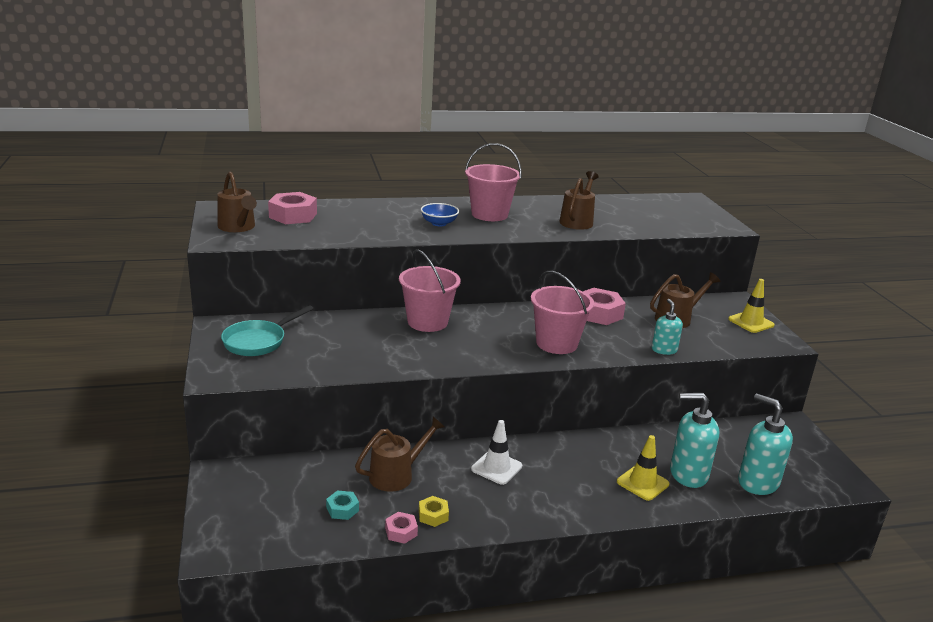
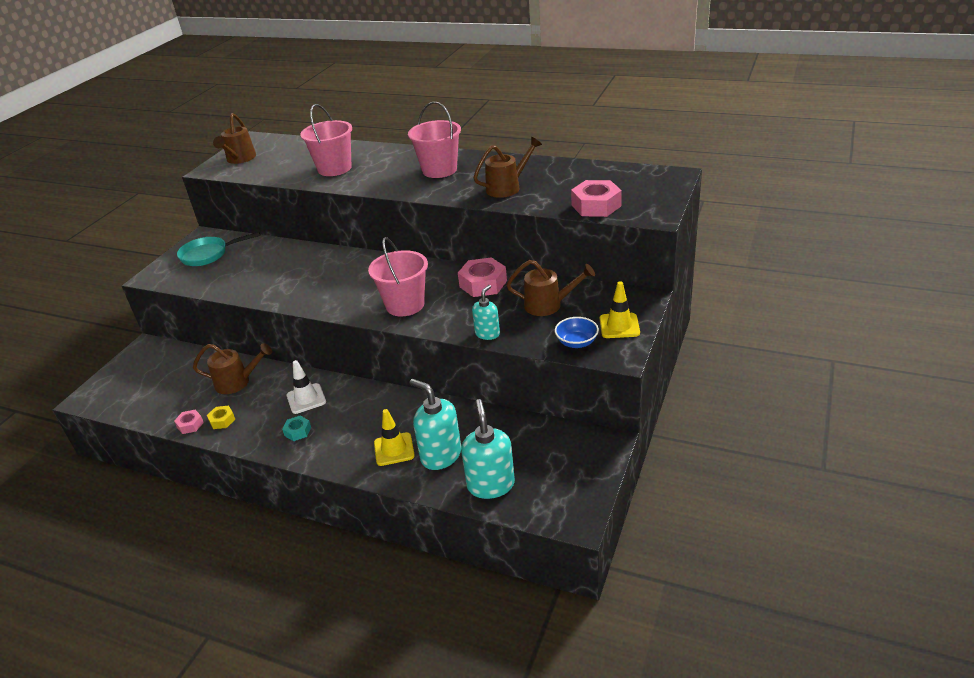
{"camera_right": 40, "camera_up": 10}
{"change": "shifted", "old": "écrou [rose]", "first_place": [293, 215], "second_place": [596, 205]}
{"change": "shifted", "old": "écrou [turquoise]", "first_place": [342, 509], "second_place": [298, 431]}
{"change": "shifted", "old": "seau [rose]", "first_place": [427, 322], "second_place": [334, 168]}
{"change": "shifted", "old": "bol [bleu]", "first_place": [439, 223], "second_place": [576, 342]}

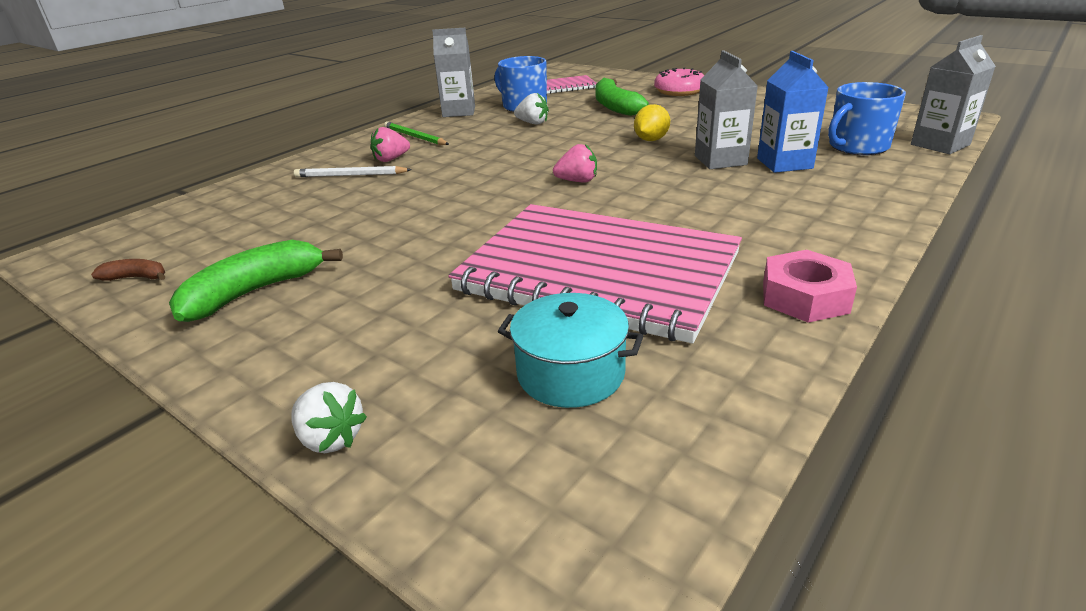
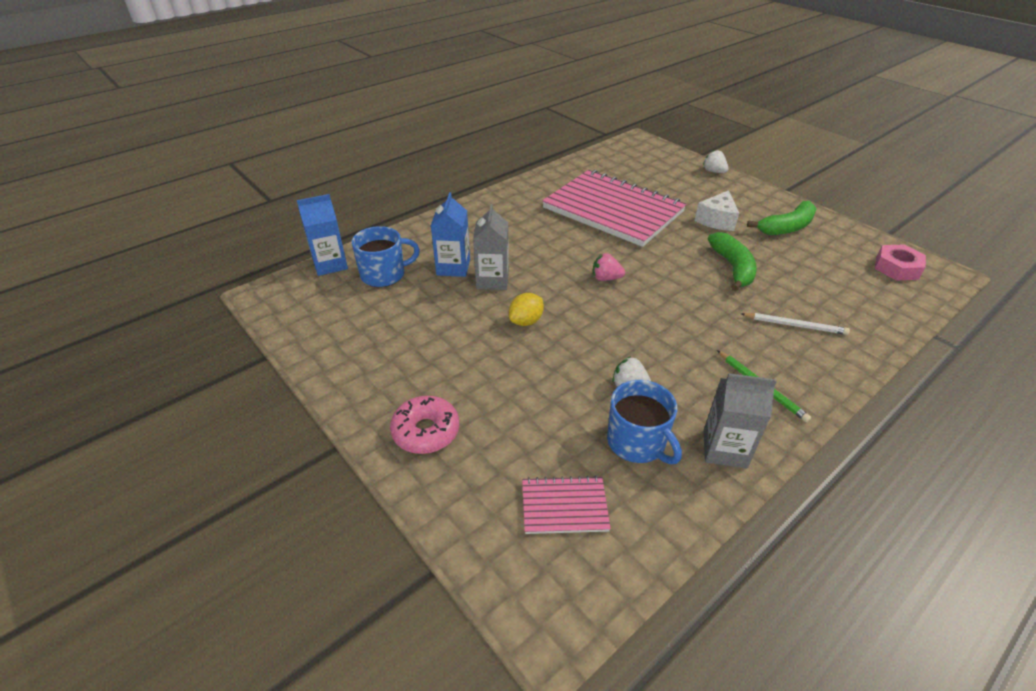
{"camera_right": -170, "camera_up": 10}
{"change": "gone", "old": "banane [marron]", "first_place": [136, 277]}
{"change": "gone", "old": "fraise [rose]", "first_place": [391, 159]}
{"change": "gone", "old": "marmite [turquoise]", "first_place": [570, 373]}
{"change": "shifted", "old": "banane [vert]", "first_place": [615, 107], "second_place": [732, 267]}
{"change": "shifted", "old": "écrou [rose]", "first_place": [804, 297], "second_place": [896, 268]}
{"change": "repainted", "old": "brique de lait [gris]", "new": "brique de lait [bleu]", "first_place": [940, 145], "second_place": [330, 264]}
{"change": "new", "new": "fromage [blanc]", "second_place": [717, 220]}

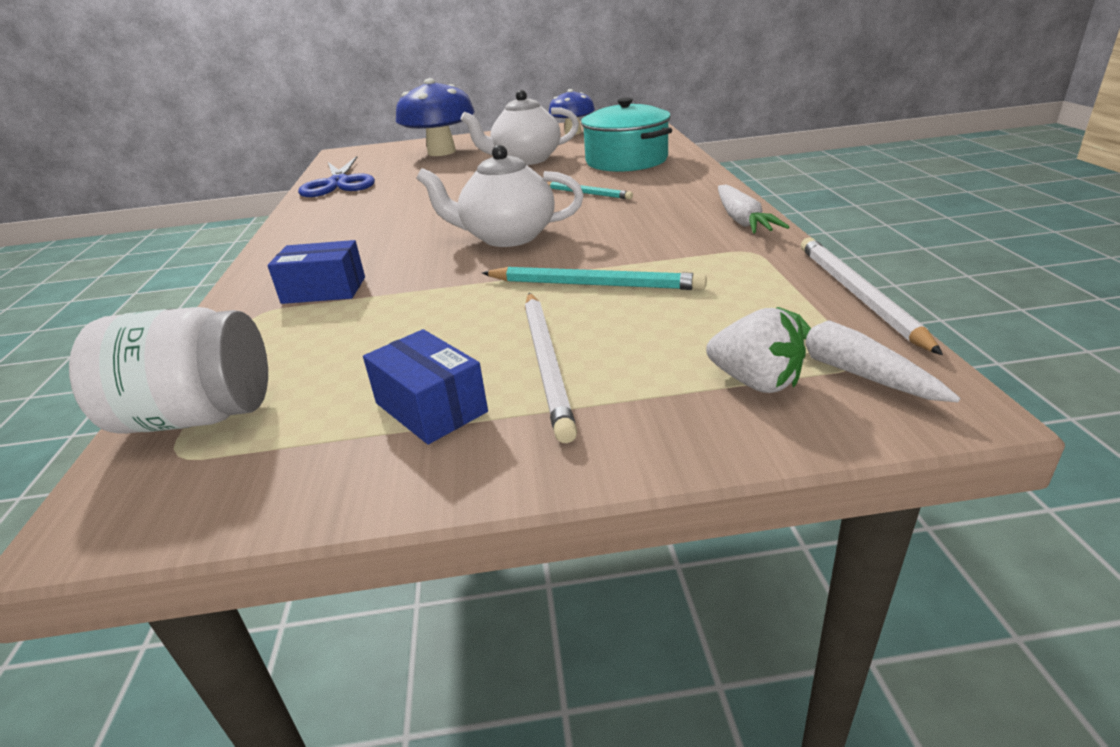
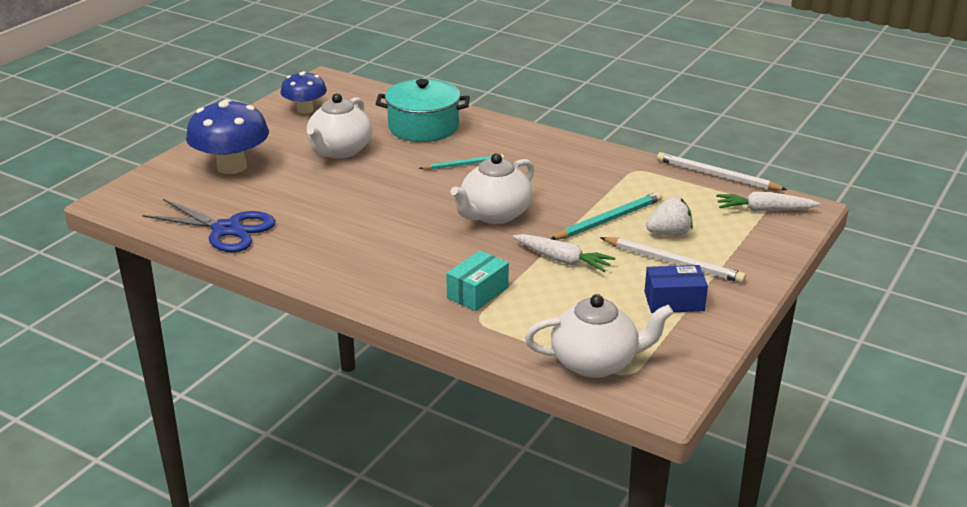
{"camera_right": -55, "camera_up": 0}
{"change": "swapped", "old": "bocal [blanc]", "new": "théière [blanc]", "first_place": [197, 416], "second_place": [596, 362]}
{"change": "repainted", "old": "boîte [bleu]", "new": "boîte [turquoise]", "first_place": [324, 290], "second_place": [477, 293]}
{"change": "shifted", "old": "fraise [blanc]", "first_place": [755, 382], "second_place": [669, 233]}
{"change": "shifted", "old": "carotte [blanc]", "first_place": [742, 220], "second_place": [562, 260]}

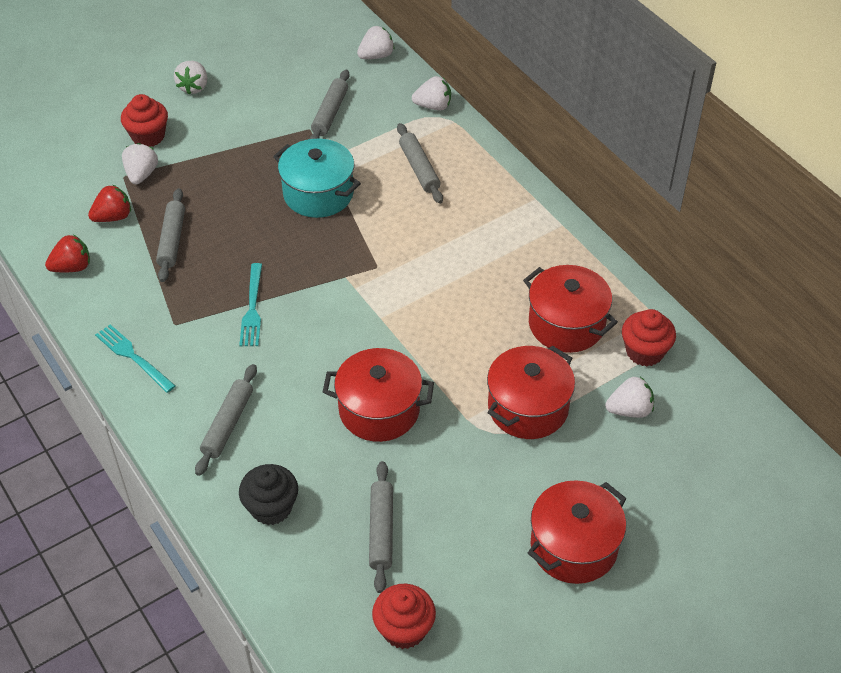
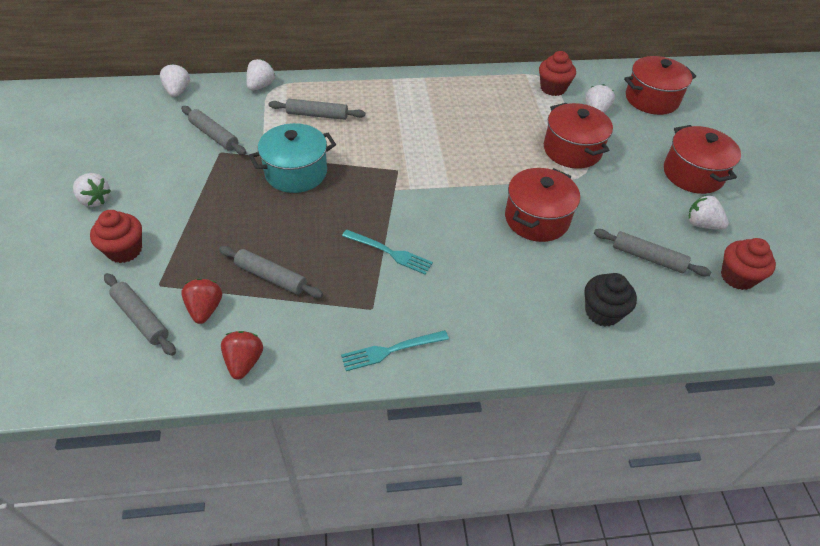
{"camera_right": -65, "camera_up": 0}
{"change": "shifted", "old": "fraise [blanc]", "first_place": [141, 174], "second_place": [701, 224]}
{"change": "shifted", "old": "rouleau à pâtisserie [gris]", "first_place": [228, 424], "second_place": [141, 318]}
{"change": "shifted", "old": "marmite [rouge]", "first_place": [566, 324], "second_place": [651, 99]}

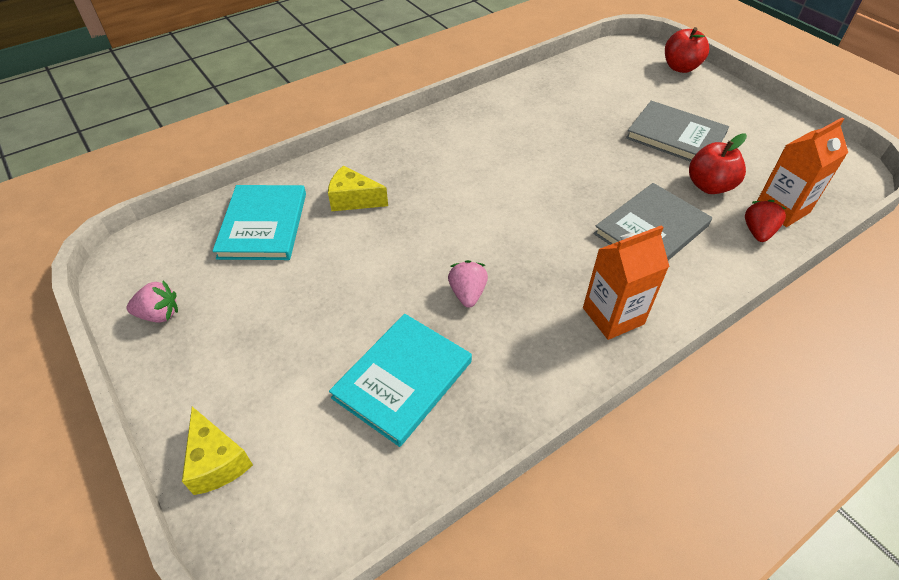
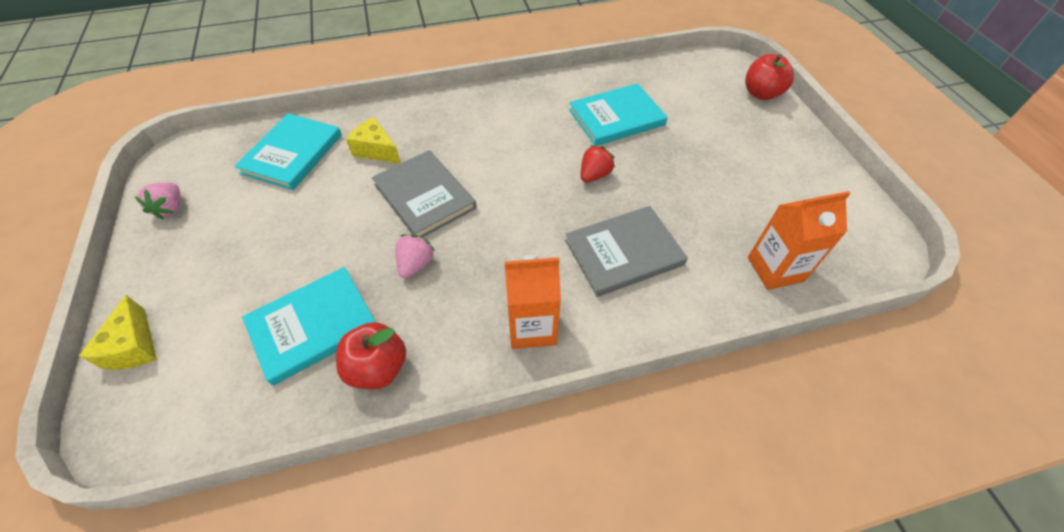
{"camera_right": 20, "camera_up": 5}
{"change": "rotated", "old": "fraise [rose]", "first_place": [159, 314], "second_place": [171, 208], "degrees": 75}
{"change": "shifted", "old": "livre [gris]", "first_place": [675, 136], "second_place": [424, 196]}
{"change": "shifted", "old": "pomme [rouge]", "first_place": [709, 186], "second_place": [378, 368]}
{"change": "shifted", "old": "fraise [rouge]", "first_place": [757, 232], "second_place": [594, 175]}
{"change": "new", "new": "livre [turquoise]", "second_place": [616, 117]}

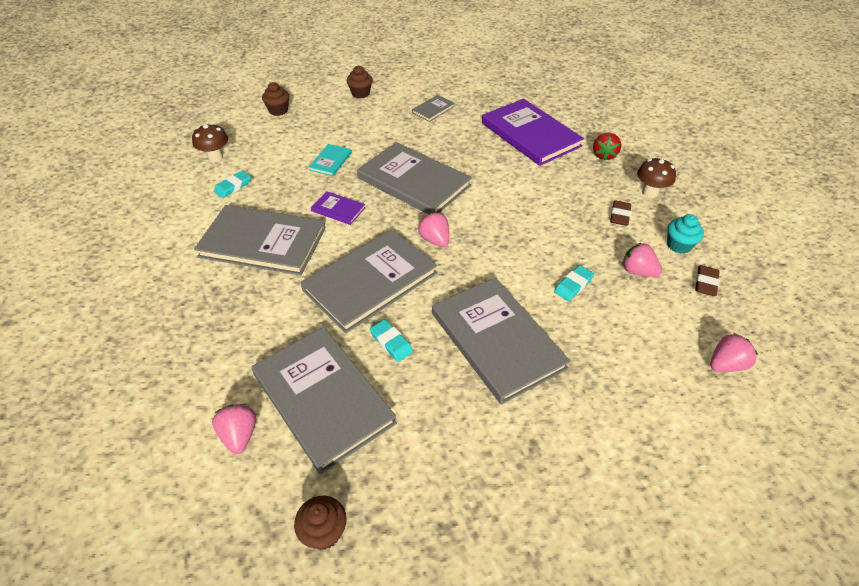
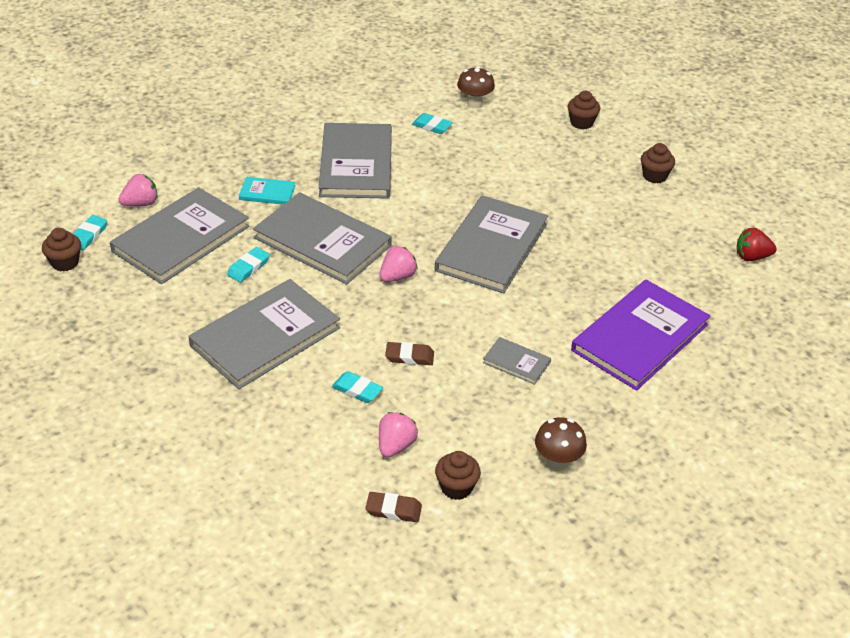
{"camera_right": 75, "camera_up": -5}
{"change": "shifted", "old": "livre [turquoise]", "first_place": [330, 161], "second_place": [267, 193]}
{"change": "gone", "old": "livre [violet]", "first_place": [338, 209]}
{"change": "shifted", "old": "livre [gris]", "first_place": [433, 109], "second_place": [516, 362]}
{"change": "shifted", "old": "fraise [rouge]", "first_place": [604, 155], "second_place": [751, 257]}
{"change": "shifted", "old": "gomme [marron]", "first_place": [620, 215], "second_place": [409, 356]}
{"change": "repainted", "old": "muffin [turquoise]", "new": "muffin [marron]", "first_place": [679, 245], "second_place": [456, 487]}
{"change": "gone", "old": "fraise [rose]", "first_place": [726, 364]}
{"change": "new", "new": "gomme [turquoise]", "second_place": [88, 235]}

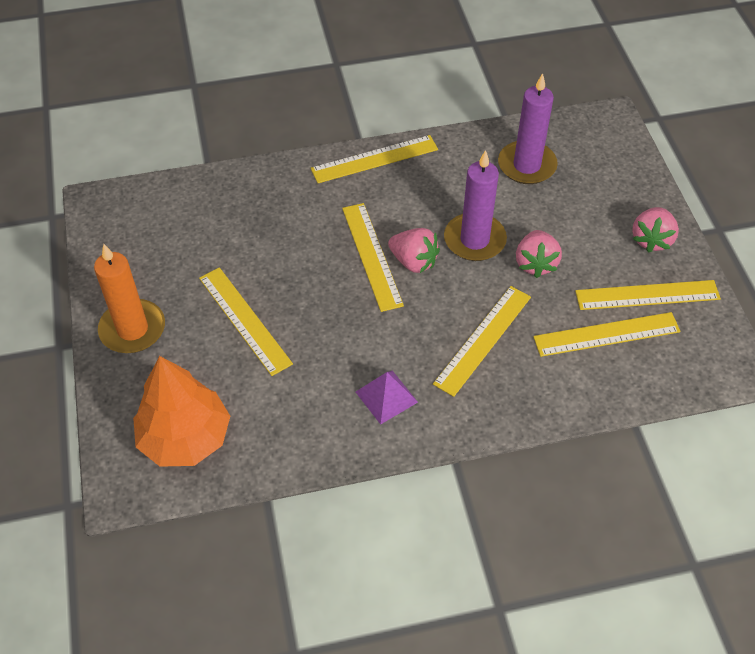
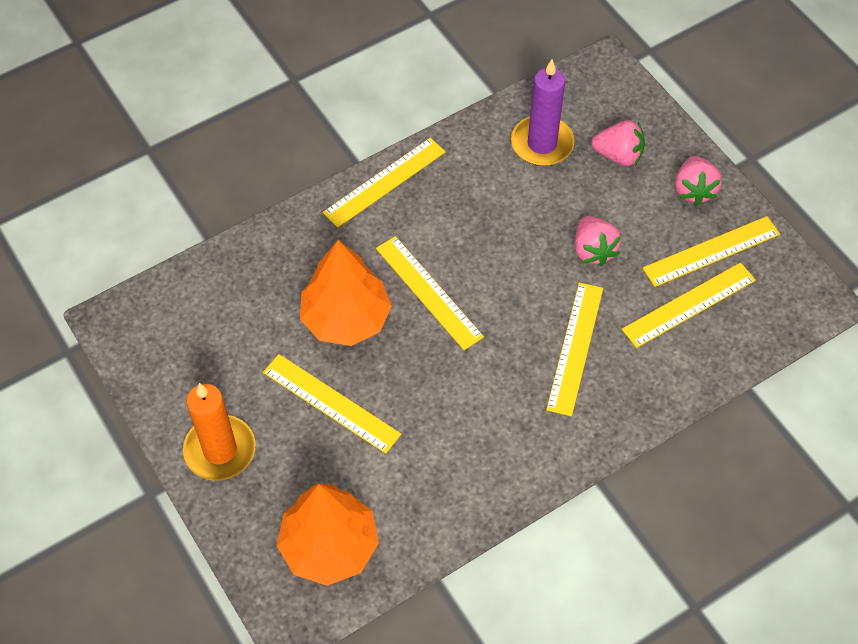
{"camera_right": -20, "camera_up": 5}
{"change": "gone", "old": "pyramide [violet]", "first_place": [386, 396]}
{"change": "shifted", "old": "fraise [rose]", "first_place": [413, 261], "second_place": [618, 155]}
{"change": "gone", "old": "bougie [violet]", "first_place": [474, 240]}
{"change": "new", "new": "arbre [orange]", "second_place": [346, 318]}

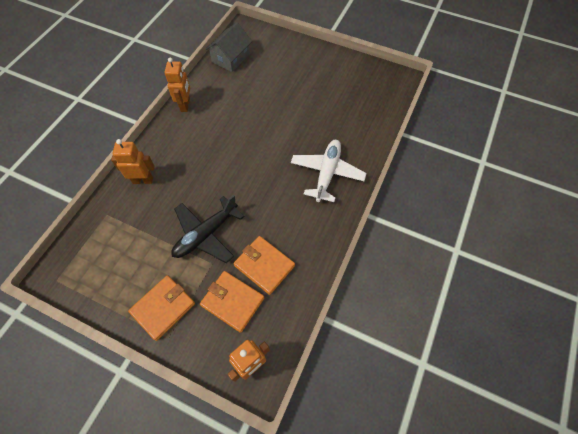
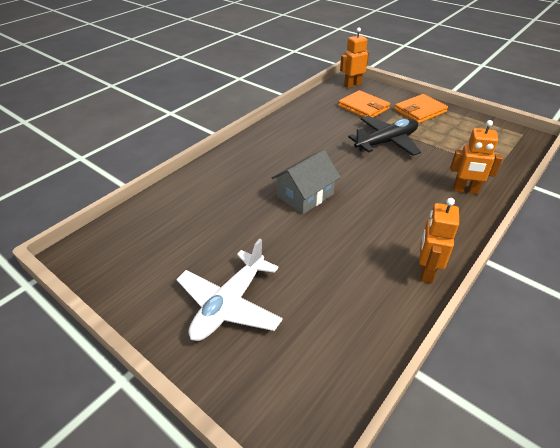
{"camera_right": -165, "camera_up": -20}
{"change": "shifted", "old": "maison [gris]", "first_place": [231, 58], "second_place": [305, 195]}
{"change": "gone", "old": "portefeuille [orange]", "first_place": [264, 266]}
{"change": "shifted", "old": "avion [blanc]", "first_place": [327, 173], "second_place": [229, 304]}

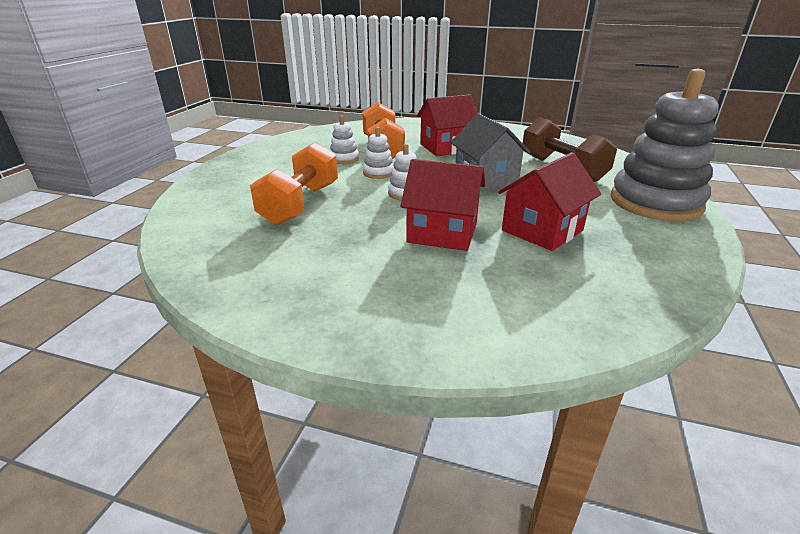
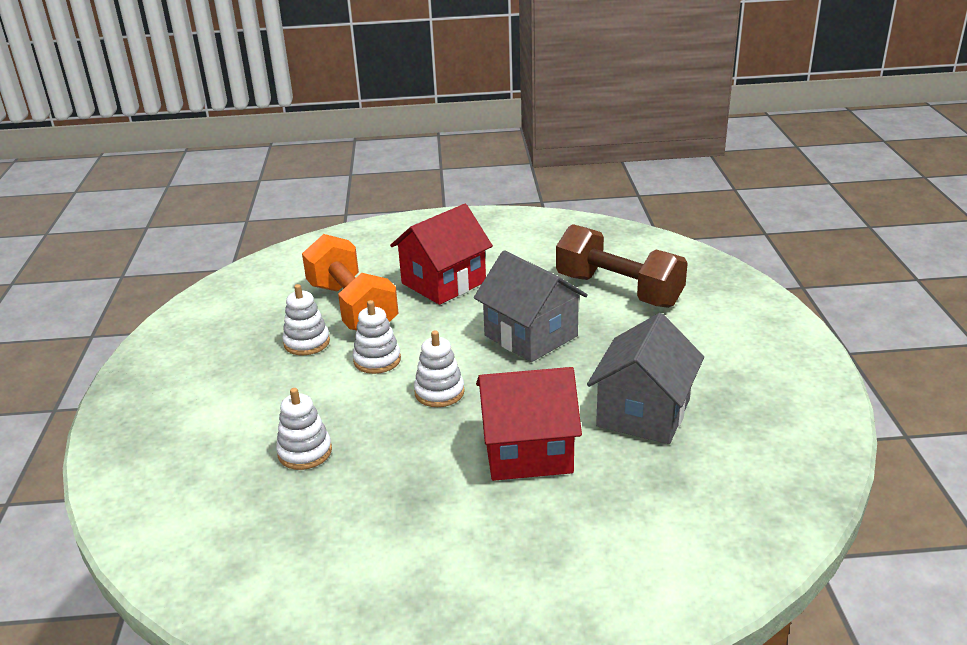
{"camera_right": -20, "camera_up": 0}
{"change": "swapped", "old": "haltère [orange]", "new": "jouet à empiler [blanc]", "first_place": [300, 204], "second_place": [305, 452]}
{"change": "repainted", "old": "maison [rouge]", "new": "maison [gris]", "first_place": [542, 230], "second_place": [643, 413]}
{"change": "gone", "old": "jouet à empiler [gris]", "first_place": [655, 202]}

